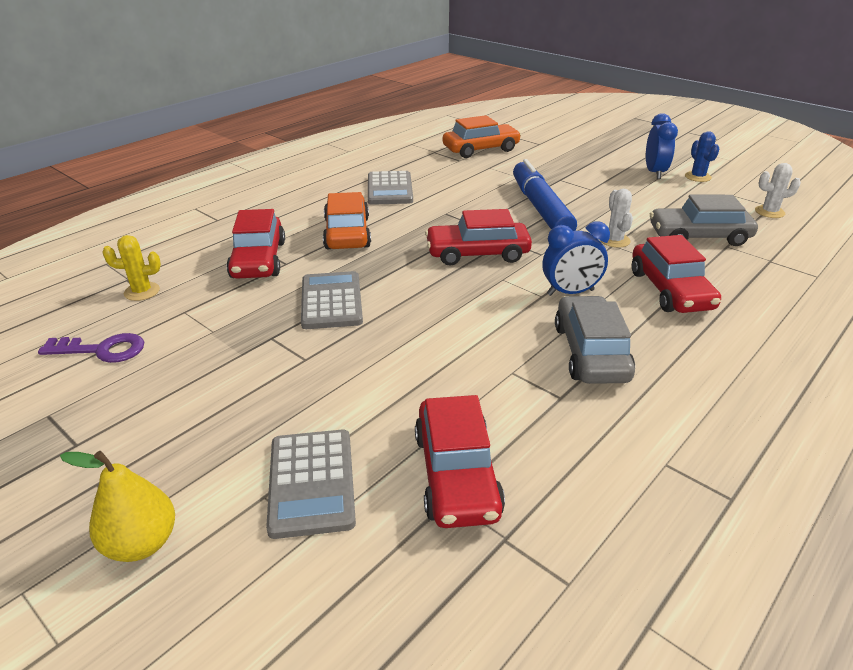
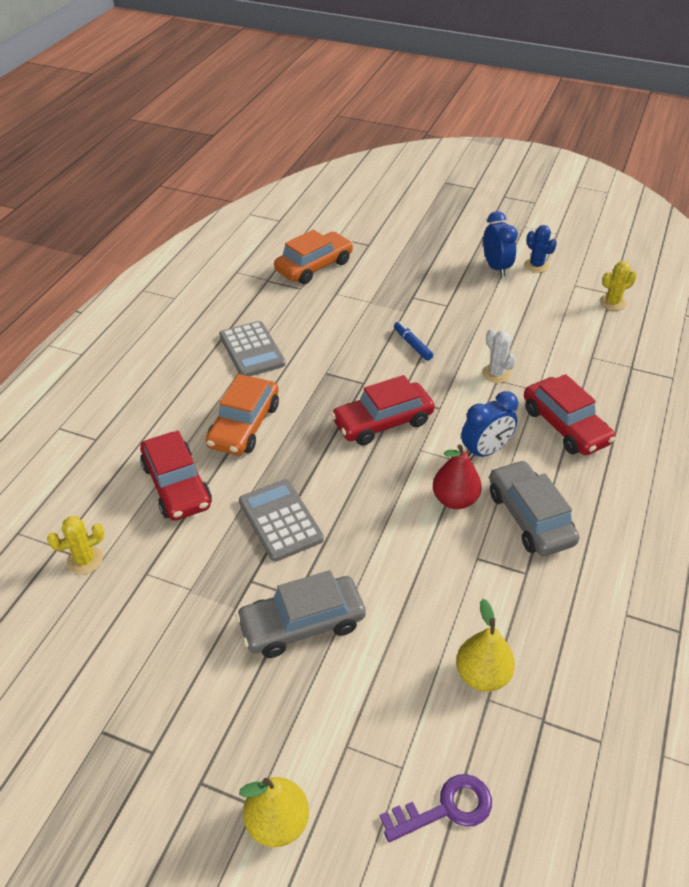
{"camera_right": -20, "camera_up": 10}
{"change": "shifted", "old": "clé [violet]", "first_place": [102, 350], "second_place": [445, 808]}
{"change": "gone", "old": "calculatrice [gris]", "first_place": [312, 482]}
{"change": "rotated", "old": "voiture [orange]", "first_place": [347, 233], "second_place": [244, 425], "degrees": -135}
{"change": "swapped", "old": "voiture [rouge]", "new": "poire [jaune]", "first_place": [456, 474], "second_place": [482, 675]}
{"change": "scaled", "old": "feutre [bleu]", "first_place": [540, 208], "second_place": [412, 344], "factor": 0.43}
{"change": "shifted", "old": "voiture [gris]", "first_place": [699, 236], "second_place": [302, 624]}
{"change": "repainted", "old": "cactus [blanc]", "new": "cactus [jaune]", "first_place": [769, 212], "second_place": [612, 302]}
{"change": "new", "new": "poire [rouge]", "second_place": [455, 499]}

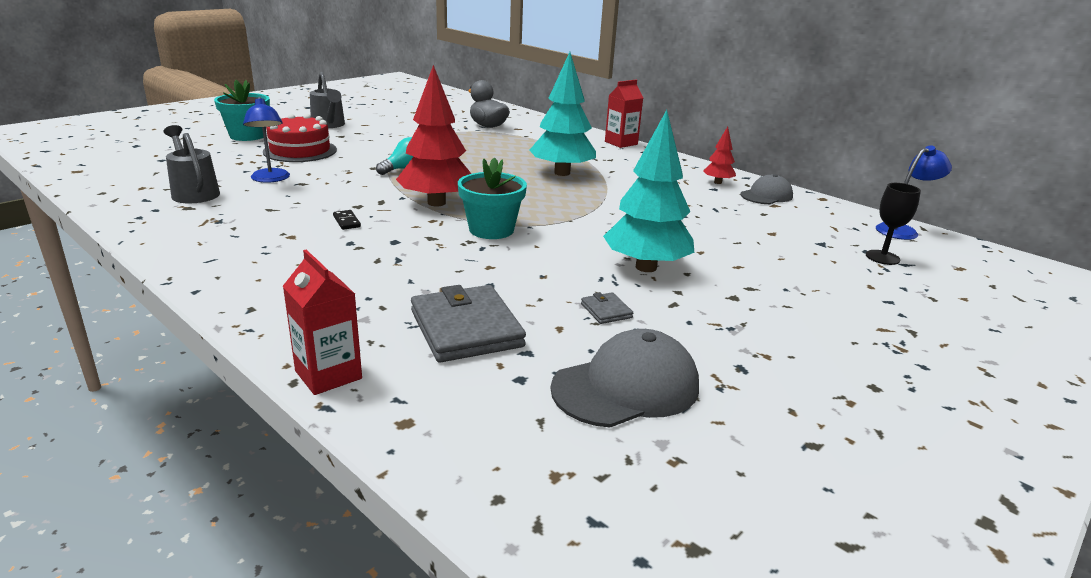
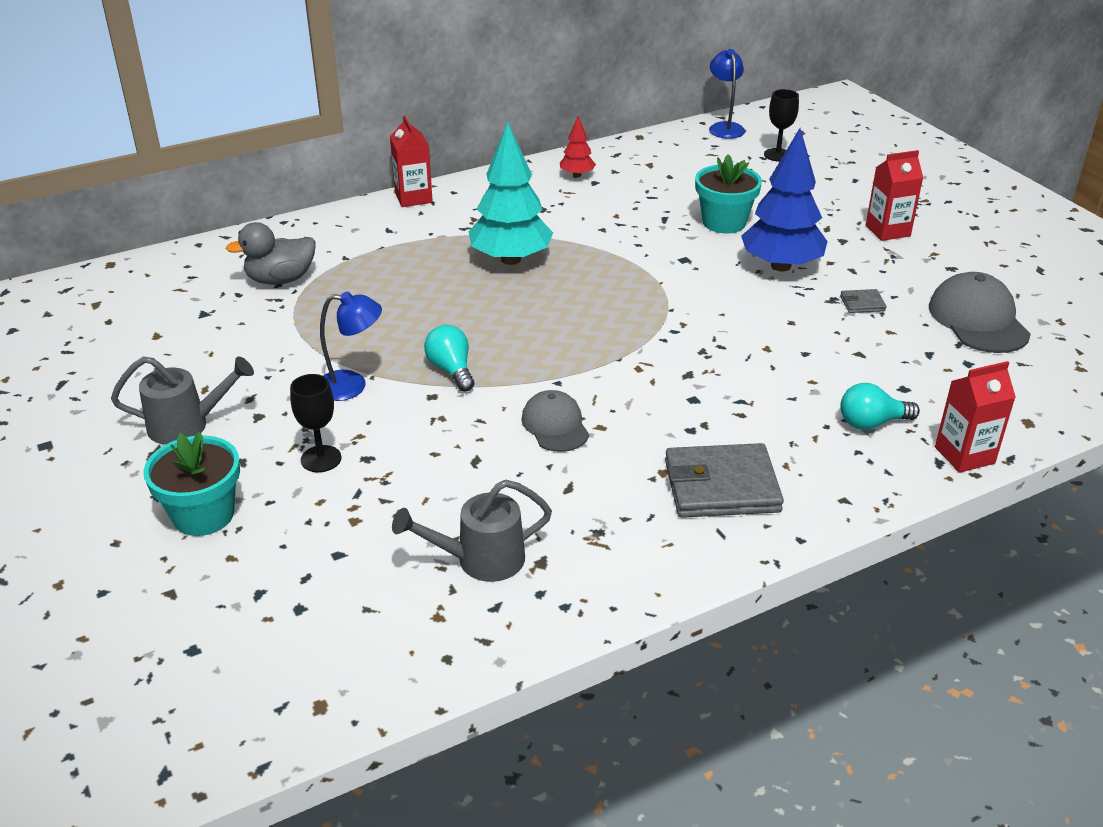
{"camera_right": -70, "camera_up": 10}
{"change": "shifted", "old": "lampe [bleu]", "first_place": [270, 179], "second_place": [352, 386]}
{"change": "swapped", "old": "gâteau [rouge]", "new": "verre à pied [noir]", "first_place": [300, 151], "second_place": [321, 459]}
{"change": "gone", "old": "domino [noir]", "first_place": [347, 221]}
{"change": "gone", "old": "arbre [rouge]", "first_place": [436, 203]}
{"change": "shifted", "old": "portefeuille [gris]", "first_place": [466, 328], "second_place": [721, 486]}
{"change": "shifted", "old": "pot de fleurs [turquoise]", "first_place": [491, 230], "second_place": [724, 222]}
{"change": "repainted", "old": "arbre [turquoise]", "new": "arbre [bleu]", "first_place": [646, 267], "second_place": [780, 266]}
{"change": "shifted", "old": "casquette [gris]", "first_place": [766, 195], "second_place": [555, 425]}
{"change": "new", "new": "ampoule [turquoise]", "second_place": [871, 423]}
{"change": "new", "new": "brique de lait [rouge]", "second_place": [887, 231]}

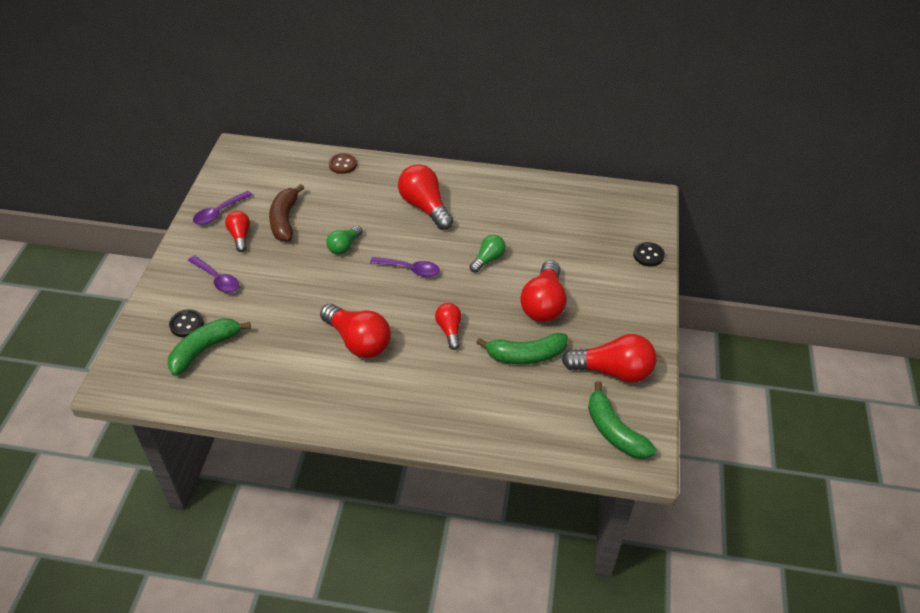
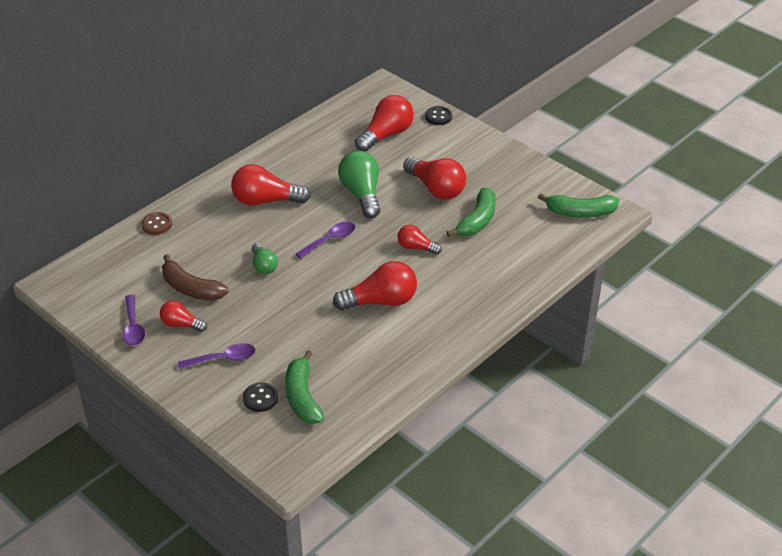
{"camera_right": -55, "camera_up": -5}
{"change": "scaled", "old": "ampoule [vert]", "first_place": [488, 259], "second_place": [362, 194], "factor": 1.75}
{"change": "shifted", "old": "ampoule [rouge]", "first_place": [613, 371], "second_place": [386, 135]}

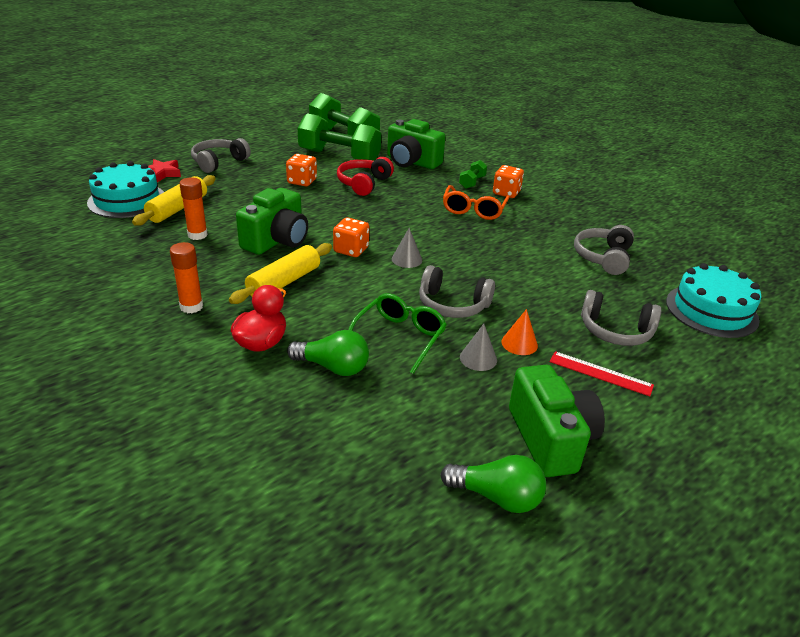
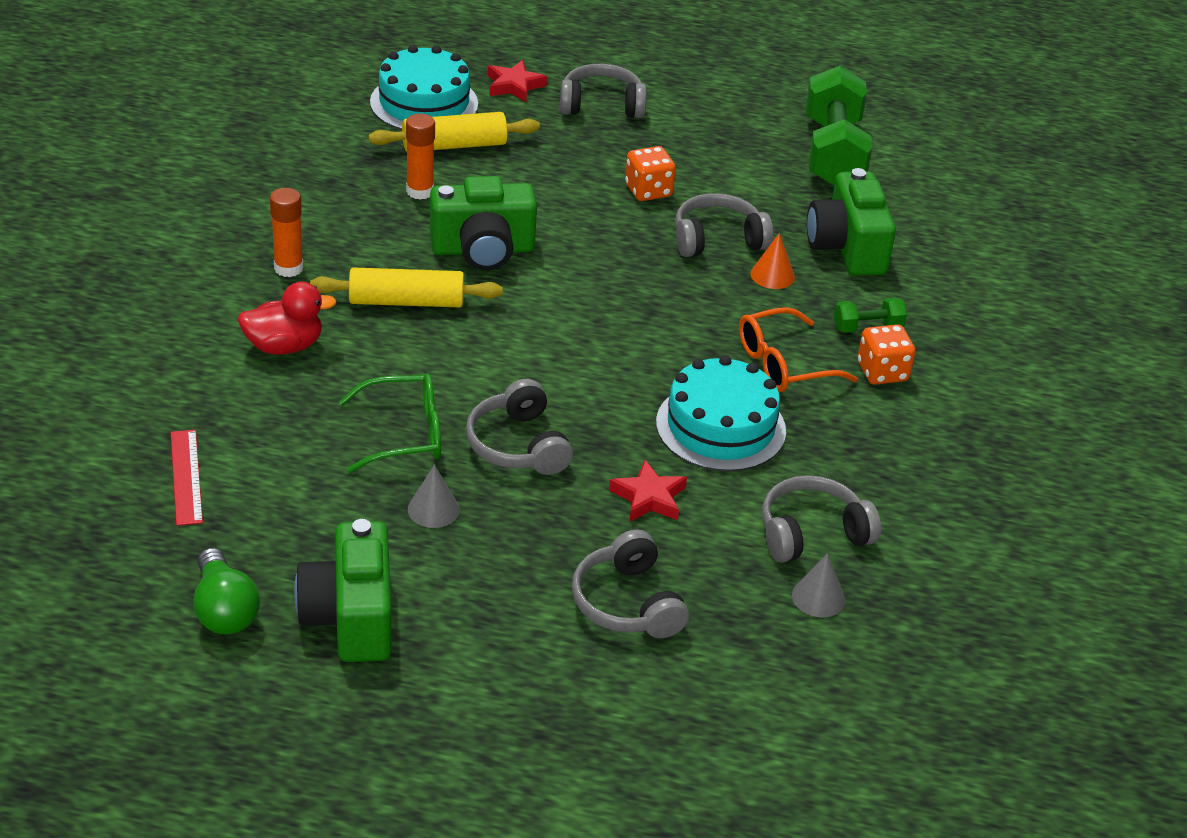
{"camera_right": 50, "camera_up": 5}
{"change": "gone", "old": "ampoule [vert]", "first_place": [333, 367]}
{"change": "gone", "old": "haltère [vert]", "first_place": [339, 156]}
{"change": "gone", "old": "dé [orange]", "first_place": [351, 250]}
{"change": "repainted", "old": "casque audio [rouge]", "new": "casque audio [gris]", "first_place": [363, 183], "second_place": [717, 239]}
{"change": "shifted", "old": "cône [gris]", "first_place": [407, 259], "second_place": [818, 597]}
{"change": "shifted", "old": "cône [orange]", "first_place": [519, 343], "second_place": [772, 275]}
{"change": "rotated", "old": "appareil photo [vert]", "first_place": [550, 439], "second_place": [350, 617], "degrees": 135}
{"change": "shifted", "old": "règle [rouge]", "first_place": [600, 373], "second_place": [186, 477]}
{"change": "shifted", "old": "gâteau [turquoise]", "first_place": [711, 310], "second_place": [720, 427]}
{"change": "new", "new": "étoile [rouge]", "second_place": [649, 497]}

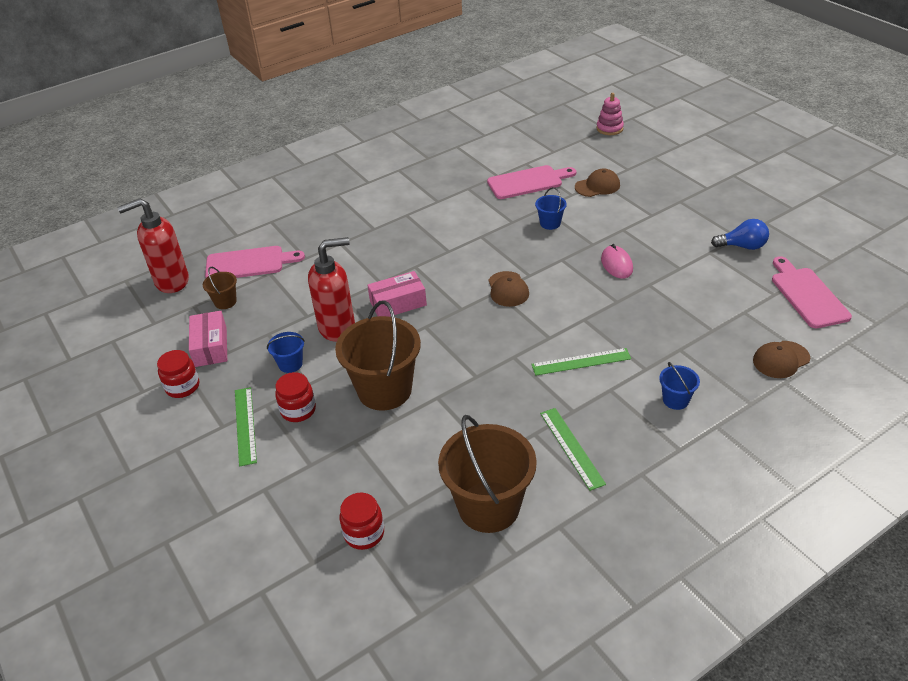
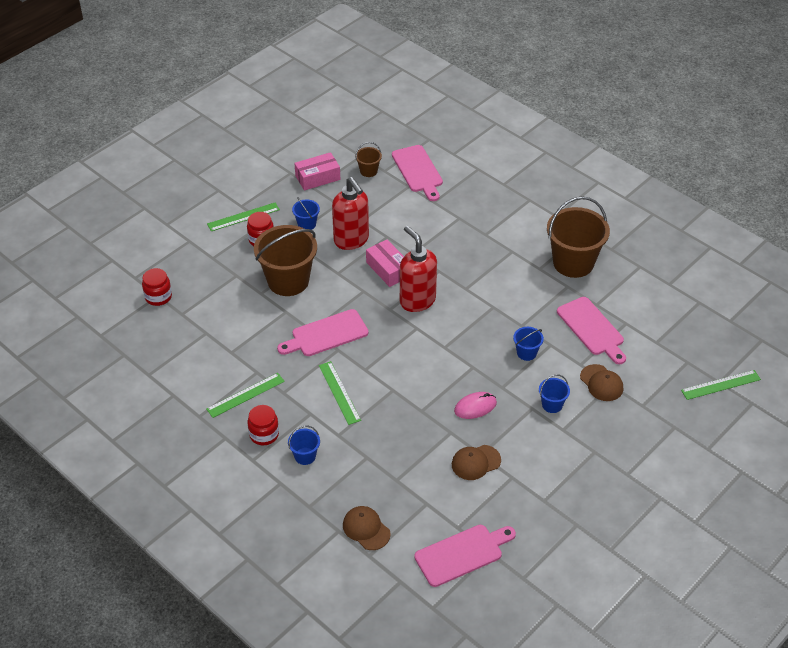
{"camera_right": 75, "camera_up": 5}
{"change": "shifted", "old": "distributeur de savon [rouge]", "first_place": [171, 281], "second_place": [417, 300]}
{"change": "shifted", "old": "bocal [rouge]", "first_place": [182, 387], "second_place": [264, 434]}
{"change": "shifted", "old": "seau [marron]", "first_place": [489, 507], "second_place": [573, 263]}
{"change": "shifted", "old": "casquette [marron]", "first_place": [508, 289], "second_place": [475, 462]}
{"change": "swapped", "old": "jouet à empiler [rose]", "new": "règle [vert]", "first_place": [609, 128], "second_place": [720, 384]}
{"change": "gone", "old": "ampoule [bleu]", "first_place": [742, 246]}
{"change": "new", "new": "planche à découper [rose]", "second_place": [326, 334]}
{"change": "new", "new": "seau [bleu]", "second_place": [552, 405]}

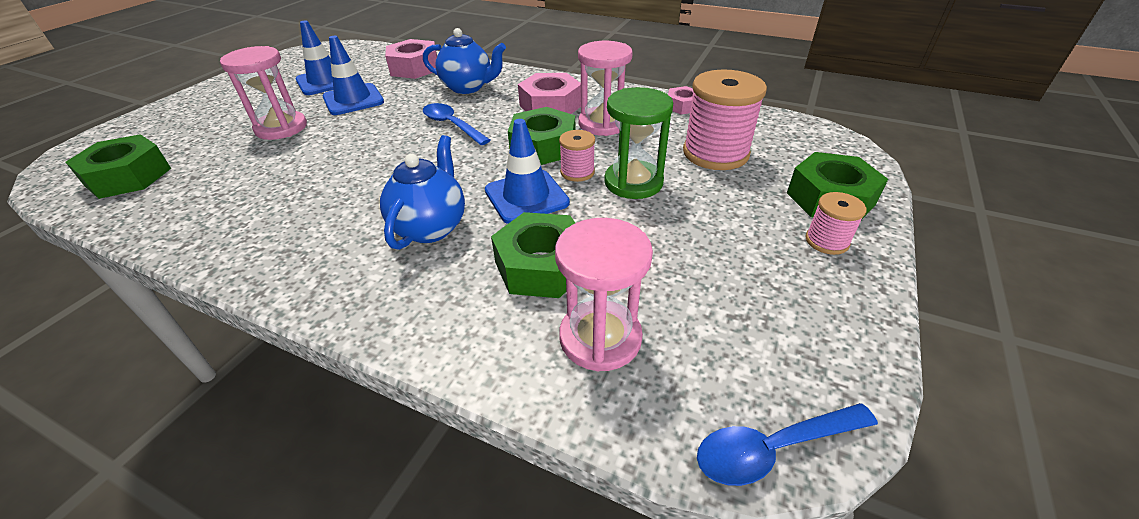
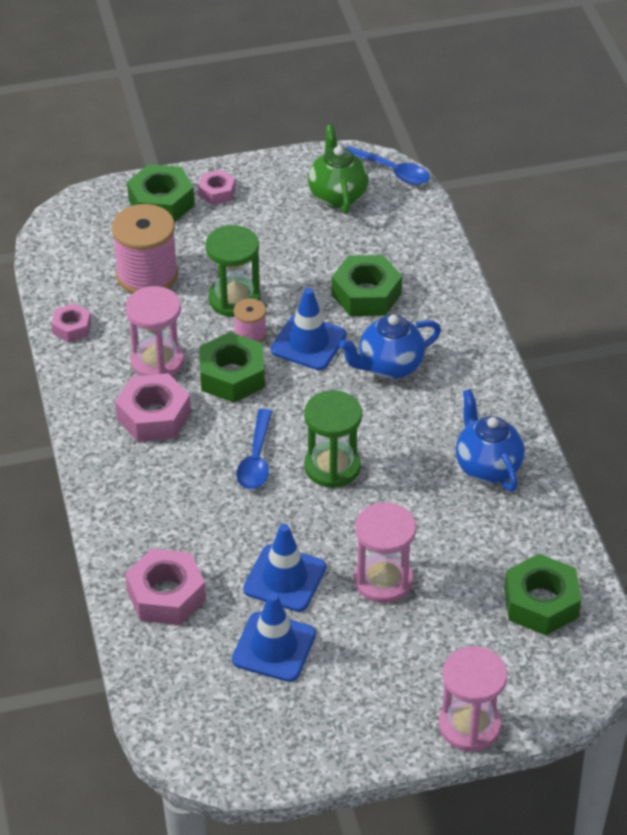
{"camera_right": -130, "camera_up": 5}
{"change": "shifted", "old": "théière [bleu]", "first_place": [468, 87], "second_place": [487, 467]}
{"change": "shifted", "old": "sablier [rose]", "first_place": [600, 338], "second_place": [469, 725]}
{"change": "swapped", "old": "bobine [rose]", "new": "écrou [rose]", "first_place": [826, 241], "second_place": [217, 192]}
{"change": "new", "new": "sablier [vert]", "second_place": [332, 467]}
{"change": "new", "new": "théière [vert]", "second_place": [337, 196]}

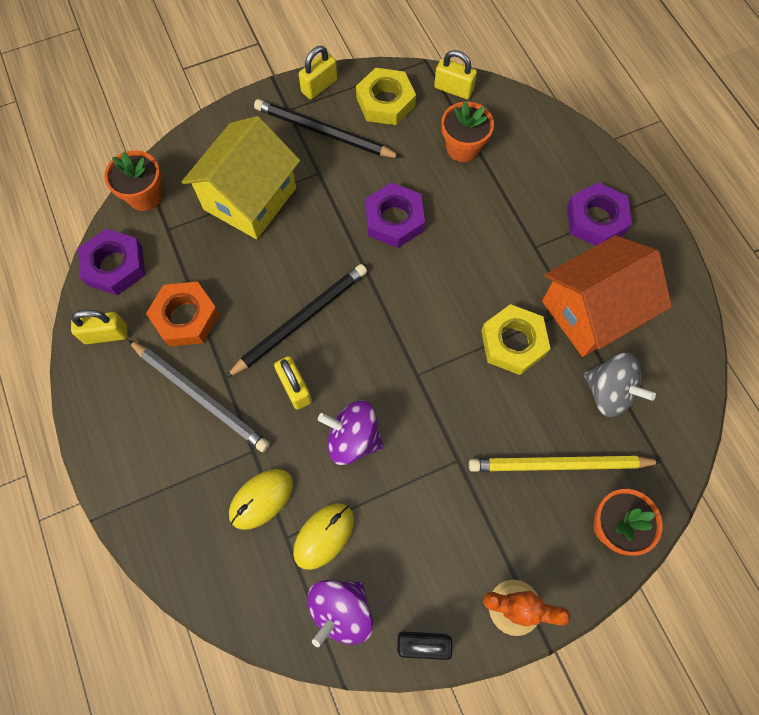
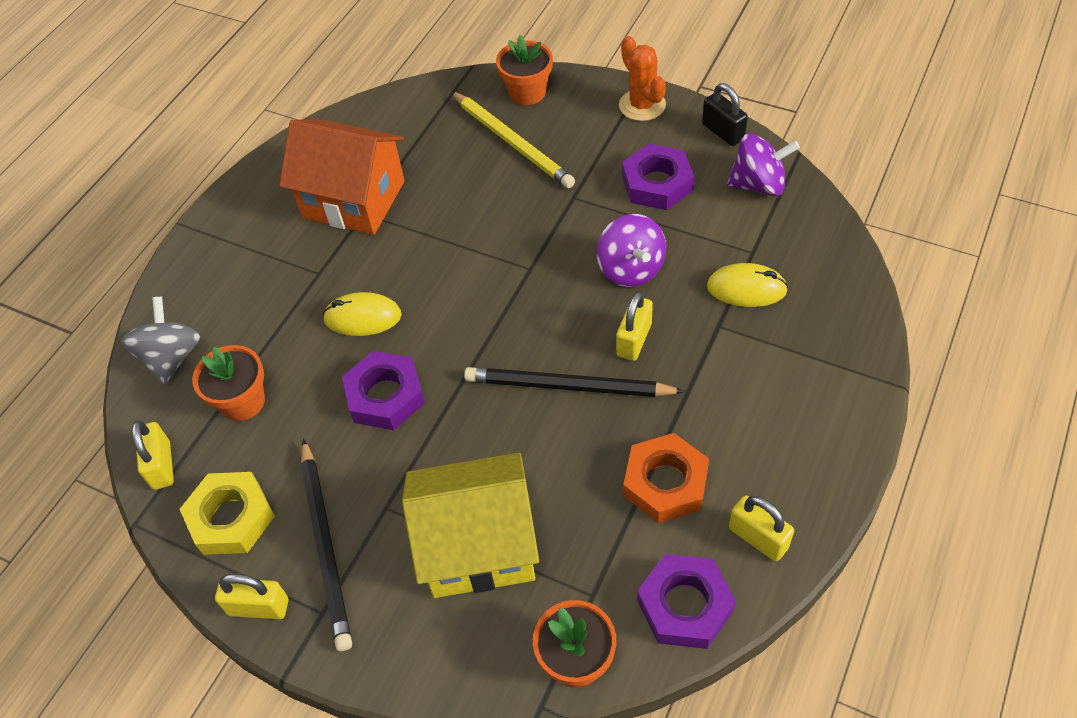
{"camera_right": -125, "camera_up": -15}
{"change": "gone", "old": "crayon [gris]", "first_place": [200, 396]}
{"change": "shifted", "old": "souris [jaune]", "first_place": [324, 536], "second_place": [363, 317]}
{"change": "gone", "old": "écrou [jaune]", "first_place": [513, 342]}
{"change": "shifted", "old": "écrou [violet]", "first_place": [596, 219], "second_place": [657, 183]}
{"change": "shifted", "old": "toupie [gris]", "first_place": [608, 392], "second_place": [171, 357]}

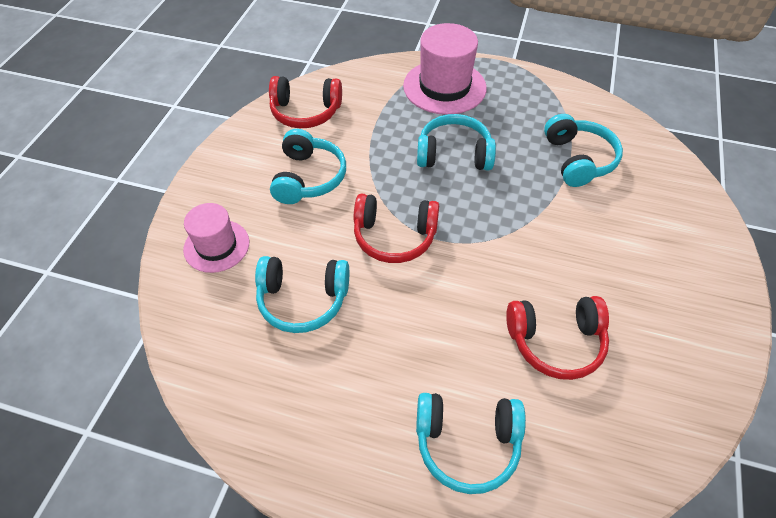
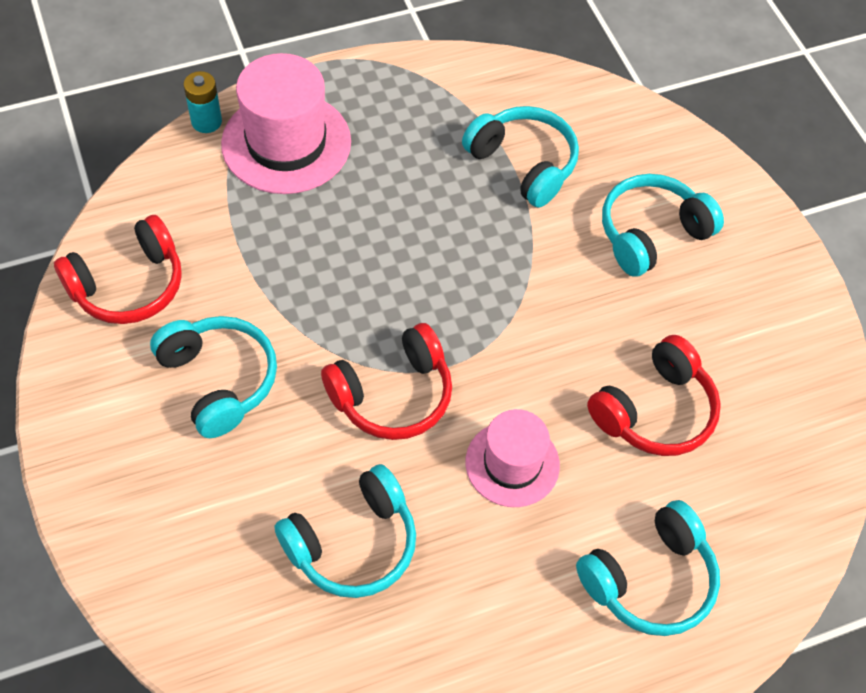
{"camera_right": -40, "camera_up": 5}
{"change": "shifted", "old": "chapeau [rose]", "first_place": [216, 246], "second_place": [512, 463]}
{"change": "shifted", "old": "casque audio [turquoise]", "first_place": [454, 154], "second_place": [651, 233]}
{"change": "new", "new": "pile [turquoise]", "second_place": [206, 122]}

